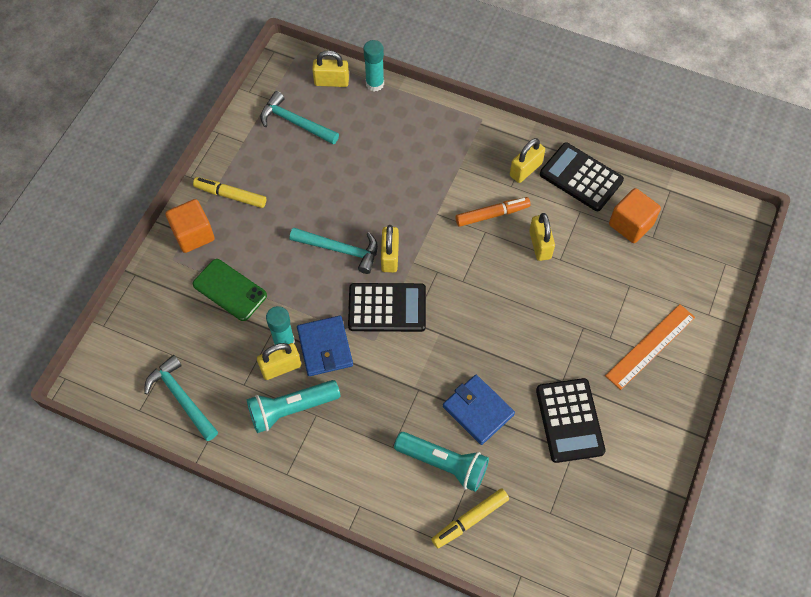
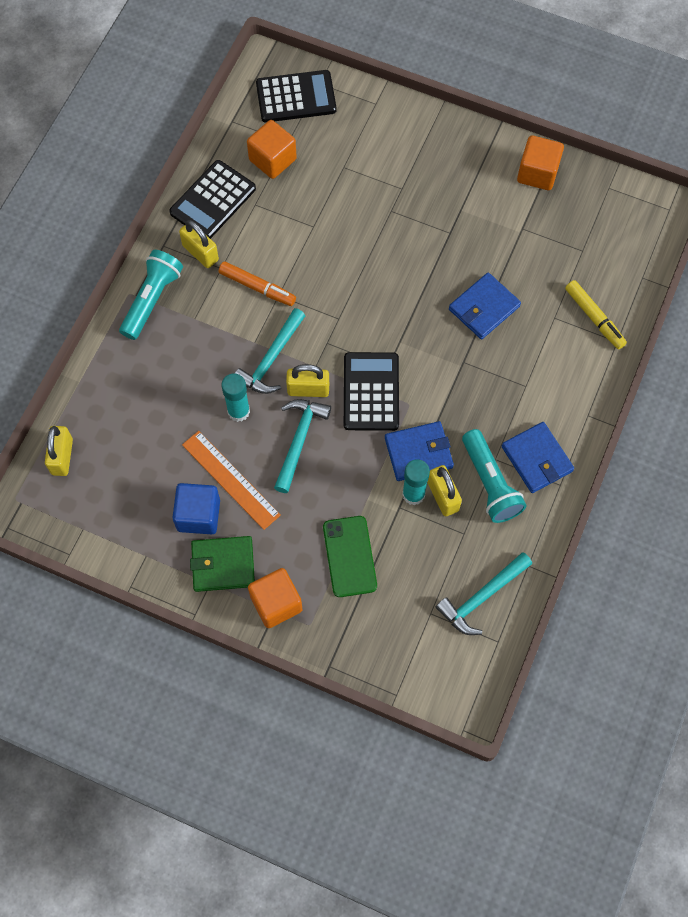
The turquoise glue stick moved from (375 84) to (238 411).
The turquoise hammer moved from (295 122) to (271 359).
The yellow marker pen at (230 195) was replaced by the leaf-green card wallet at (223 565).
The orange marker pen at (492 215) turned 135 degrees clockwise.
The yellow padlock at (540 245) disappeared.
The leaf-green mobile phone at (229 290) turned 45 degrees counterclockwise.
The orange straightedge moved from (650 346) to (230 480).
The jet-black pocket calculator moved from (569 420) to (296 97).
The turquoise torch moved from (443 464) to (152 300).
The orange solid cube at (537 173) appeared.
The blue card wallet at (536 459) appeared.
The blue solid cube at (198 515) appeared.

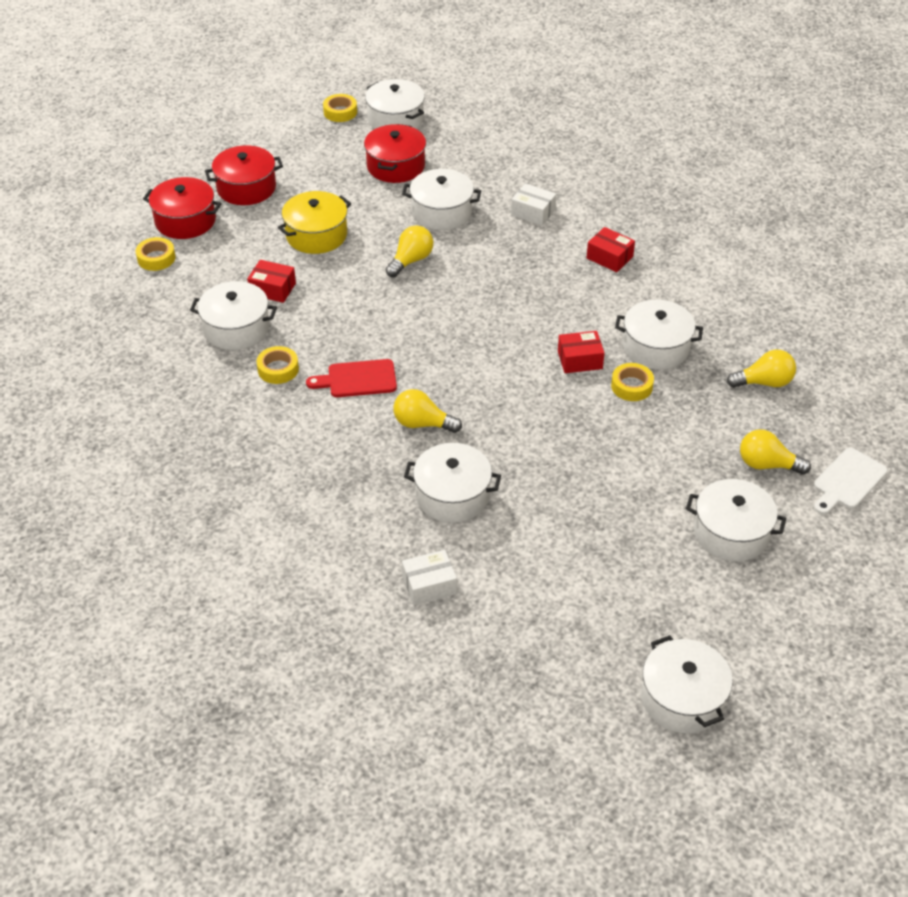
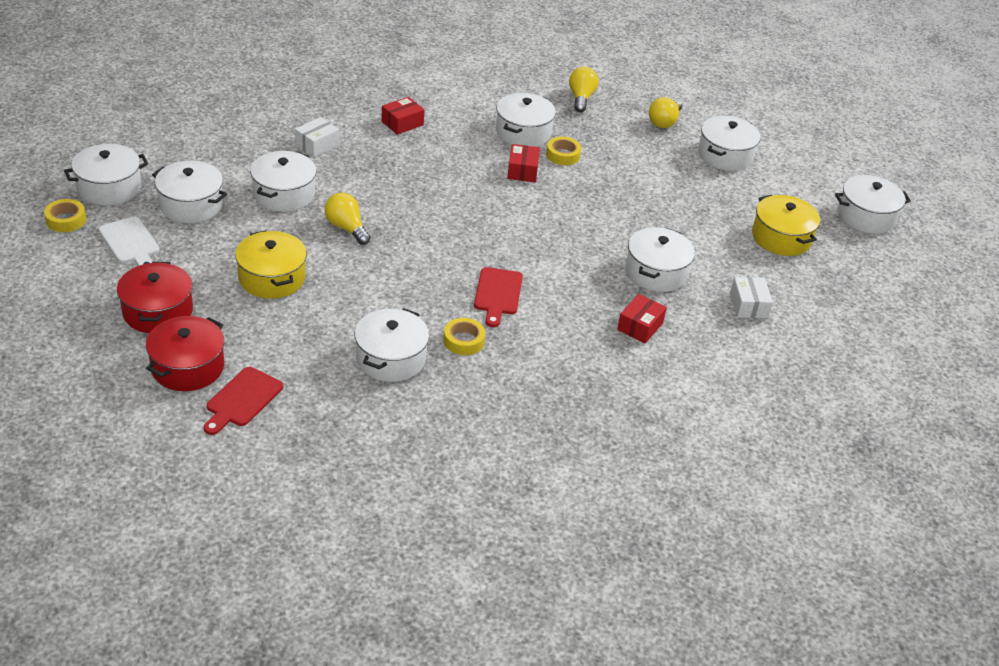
The red pot at (395 166) became the white pot at (191 205).
The yellow tape at (156 258) was replaced by the red bread board at (242 400).
The red box moved from (272 289) to (640 326).
The yellow bulb at (422 424) disappeared.
The white bread board moved from (847 481) to (130 243).
The yellow pot at (781 238) appeared.

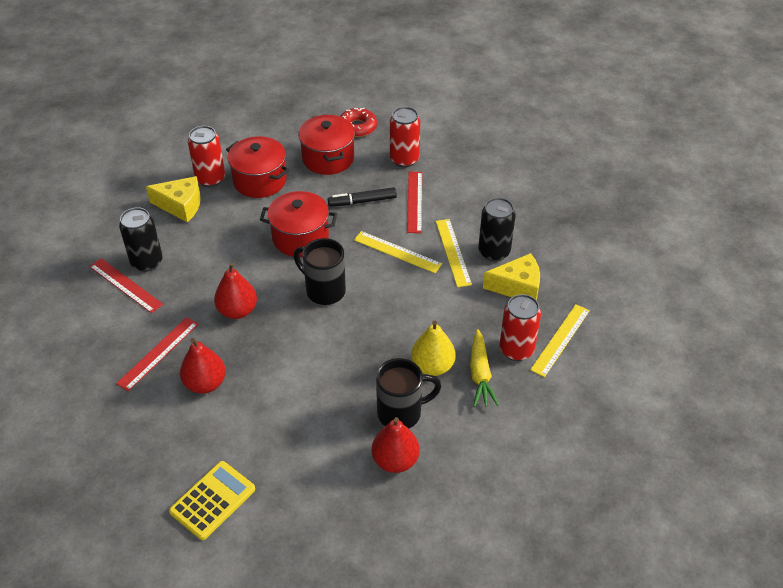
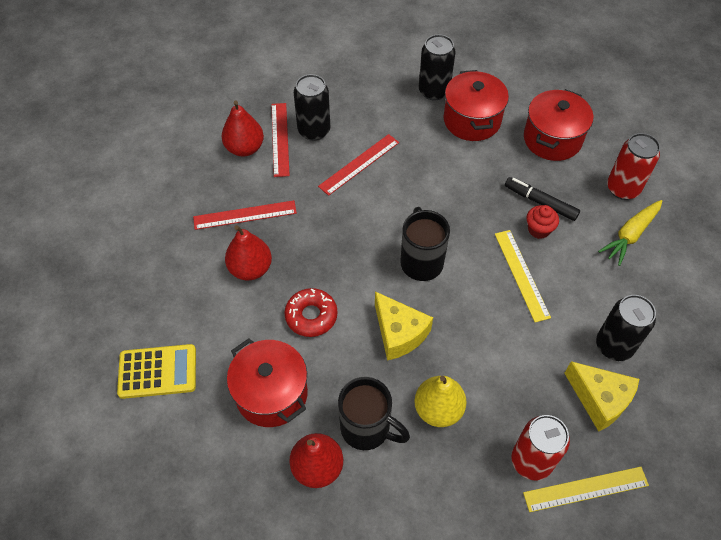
The red donut moved from (357 127) to (311 316).
The red tin at (210 179) became the jet-black tin at (434 91).
The red straightedge moved from (414 201) to (359 164).
The yellow piece of cheese moved from (181 206) to (399 333).
The red pot moved from (300 237) to (271 394).
The yellow straightedge at (453 252) disappeared.
The red pear fruit moved from (237 311) to (244 148).
The yellow carrot moved from (480 374) to (630 235).
The red fairy cake at (539 229) appeared.

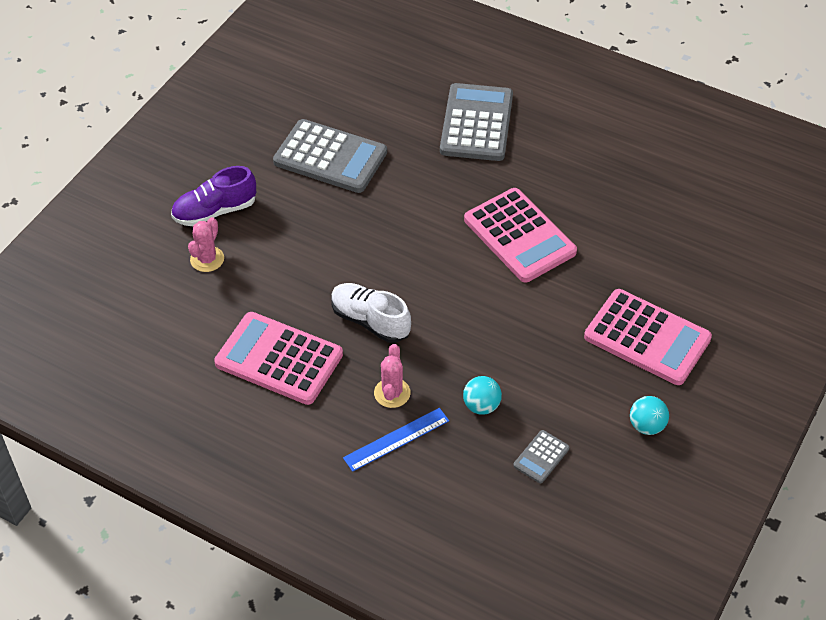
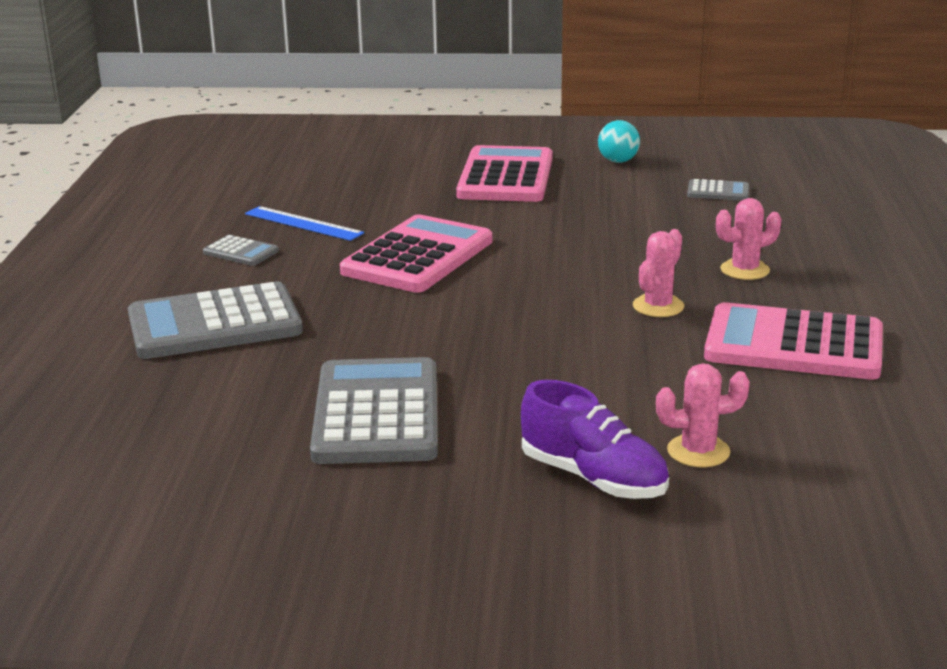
The white lace-up shoe at (370 321) was replaced by the rose-pink cactus at (658 306).
The rose-pink pocket calculator at (279 359) turned 105 degrees clockwise.
The turquoise play ball at (481 406) disappeared.
The blue straightedge moved from (396 439) to (303 223).
The gray pocket calculator at (241 252) appeared.

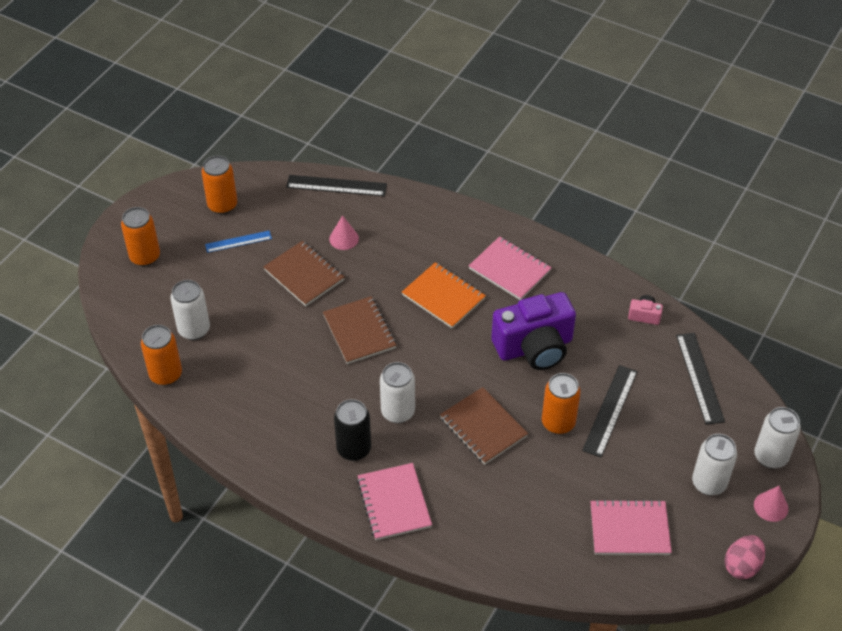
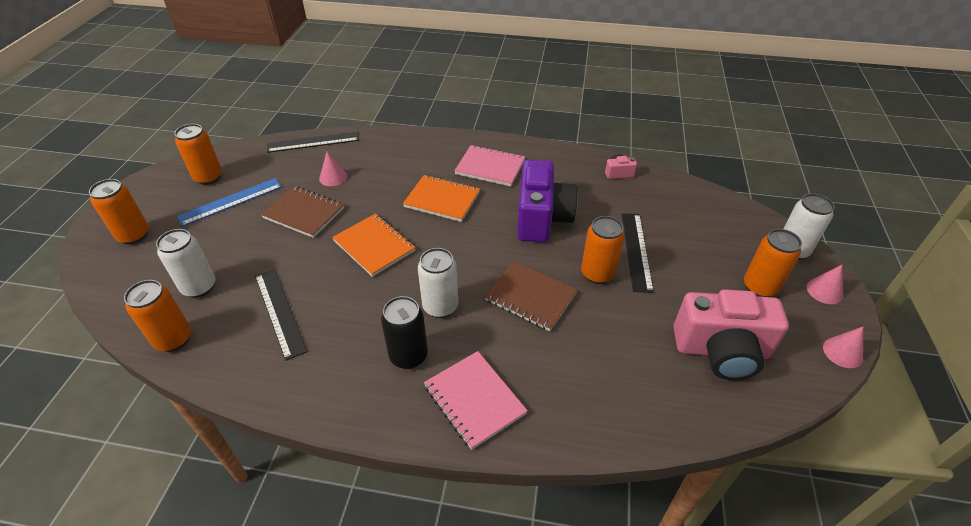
The blue straightedge at (238 241) changed to 1.56 times the size.
The royal purple compact camera at (534 347) turned 45 degrees counterclockwise.
The dark brown notepad at (359 331) became the orange notepad at (374 246).
The jet-black straightedge moved from (699 378) to (279 312).
The white tin at (709 483) became the orange tin at (759 287).
The rose-pink notepad at (629 529) was replaced by the rose-pink compact camera at (721 351).
The rose-pink egg at (742 565) was replaced by the rose-pink cone shape at (842 352).

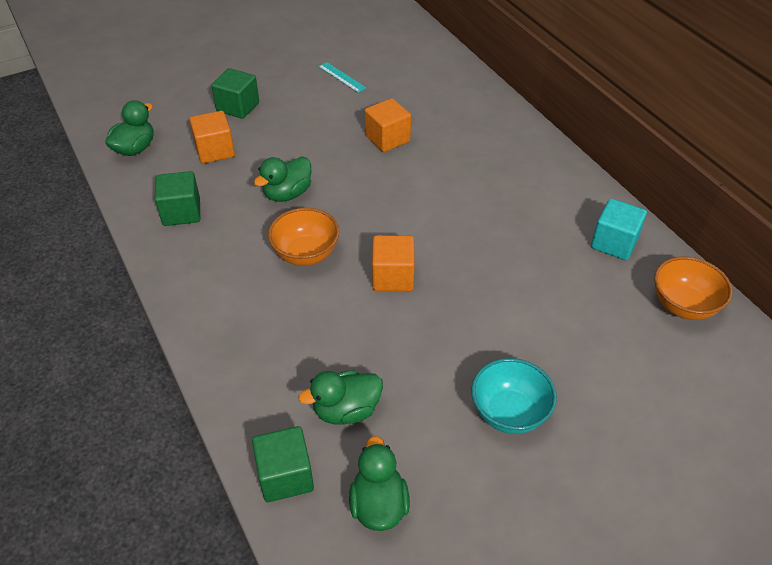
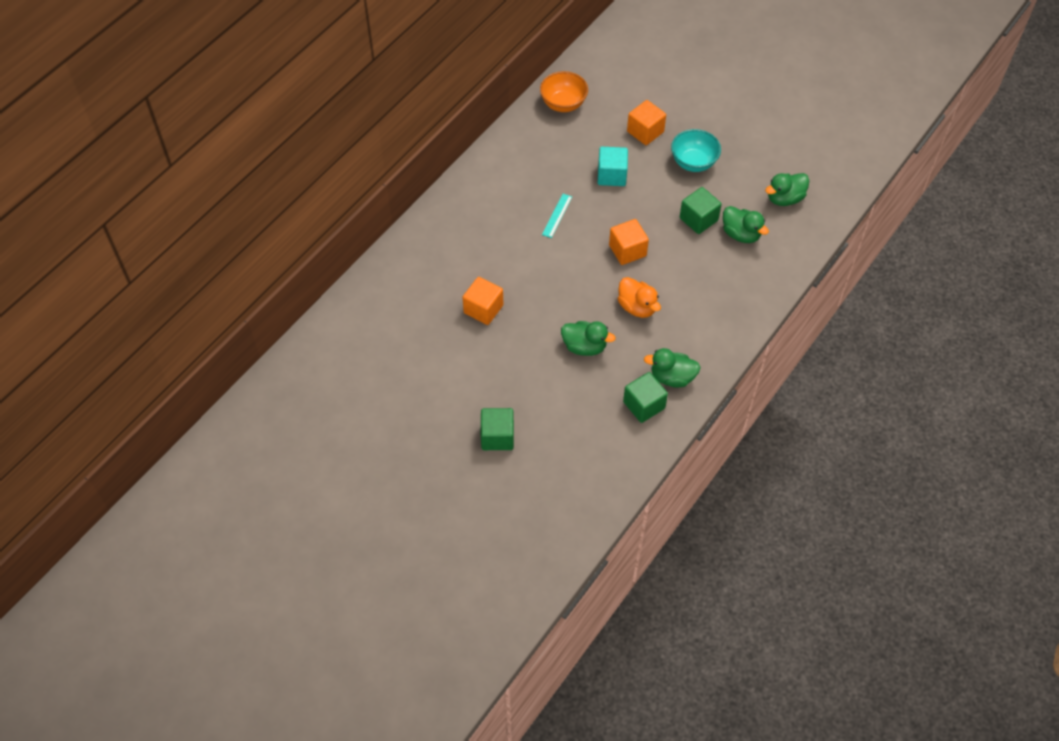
The turquoise straightedge moved from (341 77) to (557 215).
The leaf-green toy duck moved from (135 149) to (672 377).
The orange solid cube moved from (215 150) to (645 132).
The turquoise solid cube moved from (614 243) to (611 175).
The orange deep dish at (306 254) was replaced by the orange toy duck at (637 307).
The leaf-green solid cube moved from (285 476) to (698 219).

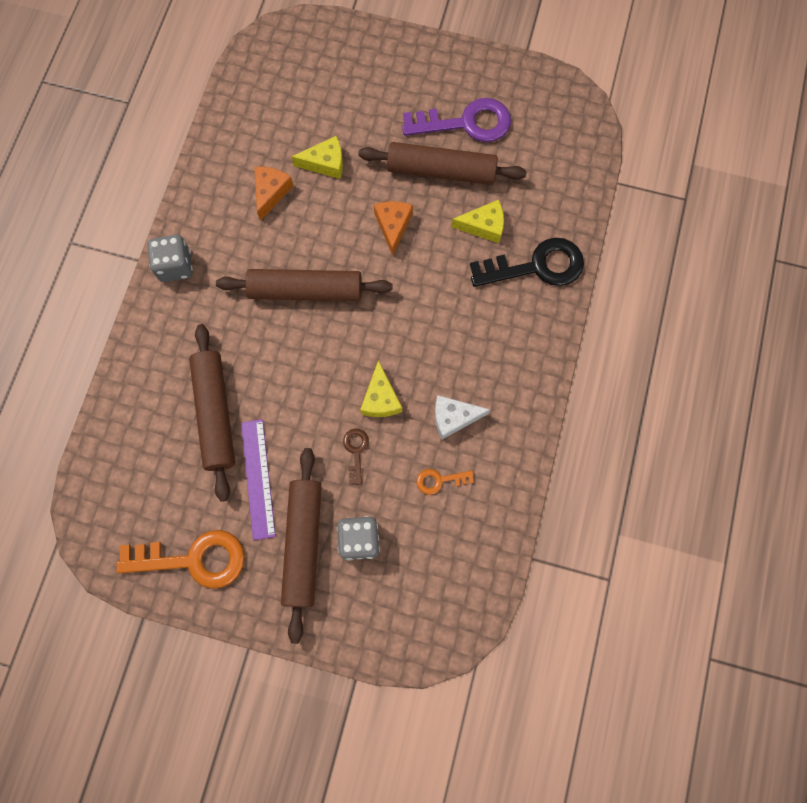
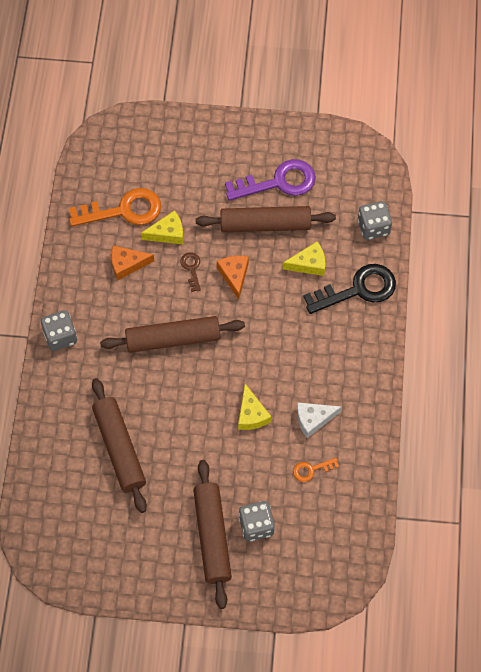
The orange piece of cheese at (271 192) turned 105 degrees counterclockwise.
The royal purple straightedge at (258 478) disappeared.
The dark brown door key moved from (356 451) to (191 269).
The orange door key moved from (193 559) to (123 210).
The gray dice at (373 227) appeared.

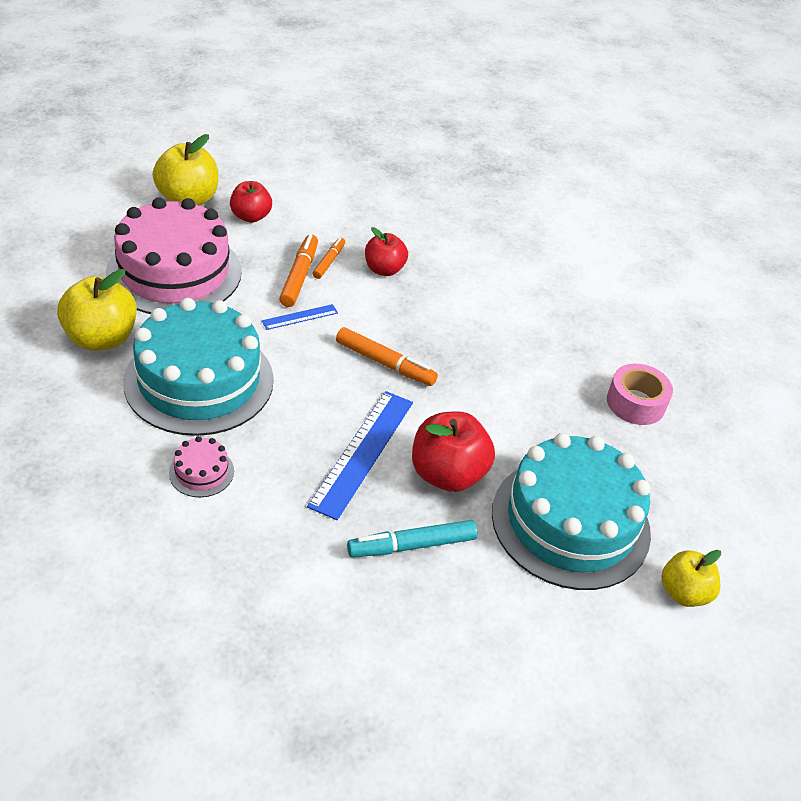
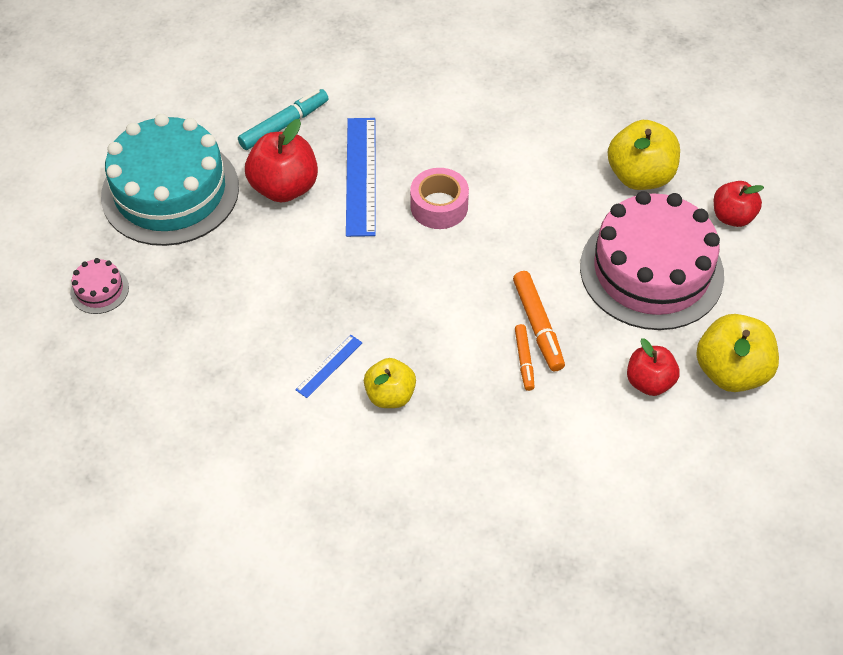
The red apple fruit moved from (384 269) to (732 217).
The turquoise cake at (199 380) disappeared.
The blue straightedge moved from (300 317) to (329 366).
The orange marker pen at (385 363) disappeared.
The rose-pink tape moved from (635 403) to (439 206).
The rose-pink cake moved from (201 472) to (99 290).
The yellow apple fruit moved from (683 593) to (390 395).

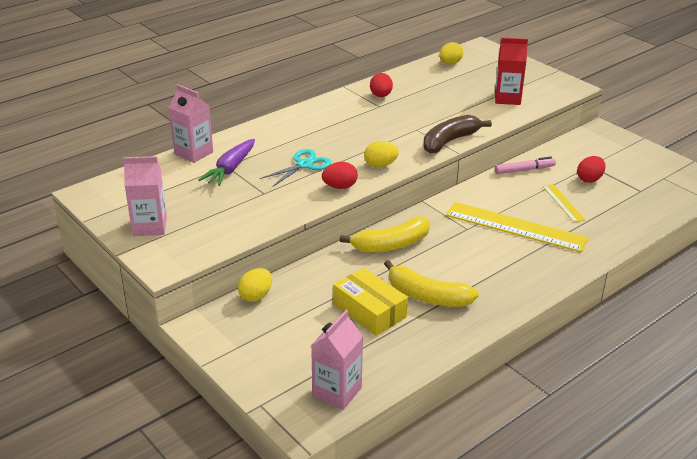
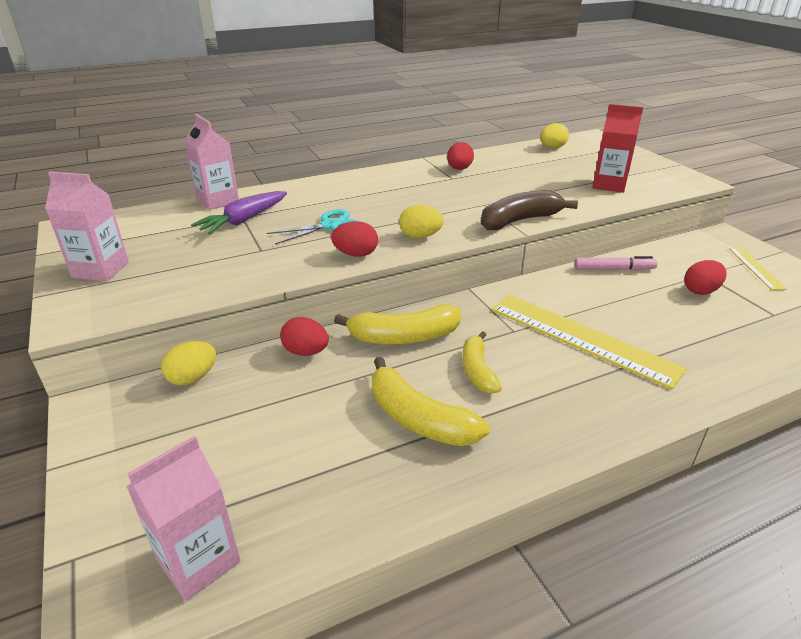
The yellow straightedge moved from (563 203) to (756 268).
The yellow box at (369 311) disappeared.
The red egg at (306 352) appeared.
The yellow toy banana at (477 370) appeared.

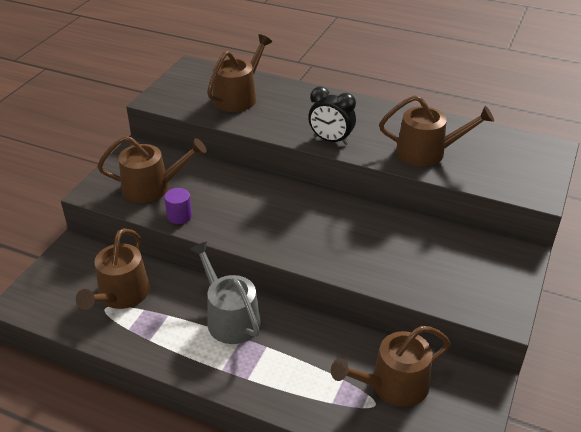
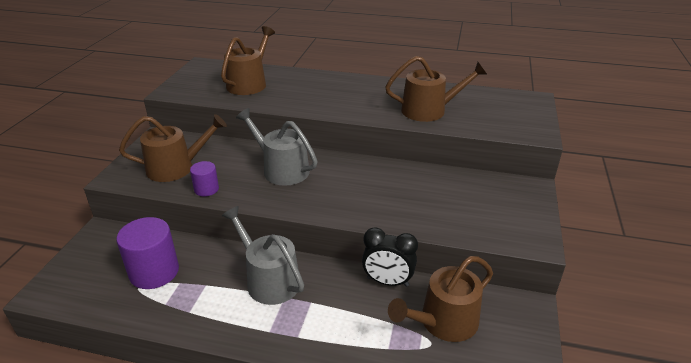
The jet-black clock moved from (331 140) to (387 282).
The dark brown sprinkling can at (121 295) was replaced by the royal purple cylinder shape at (154 272).
The gray sprinkling can at (281 169) appeared.

